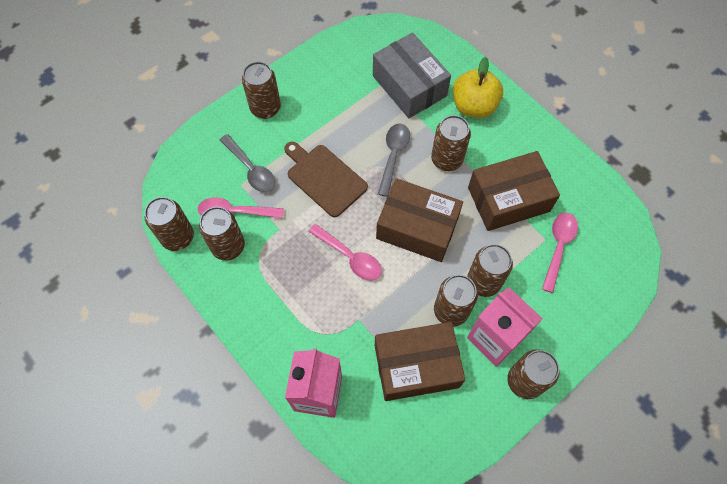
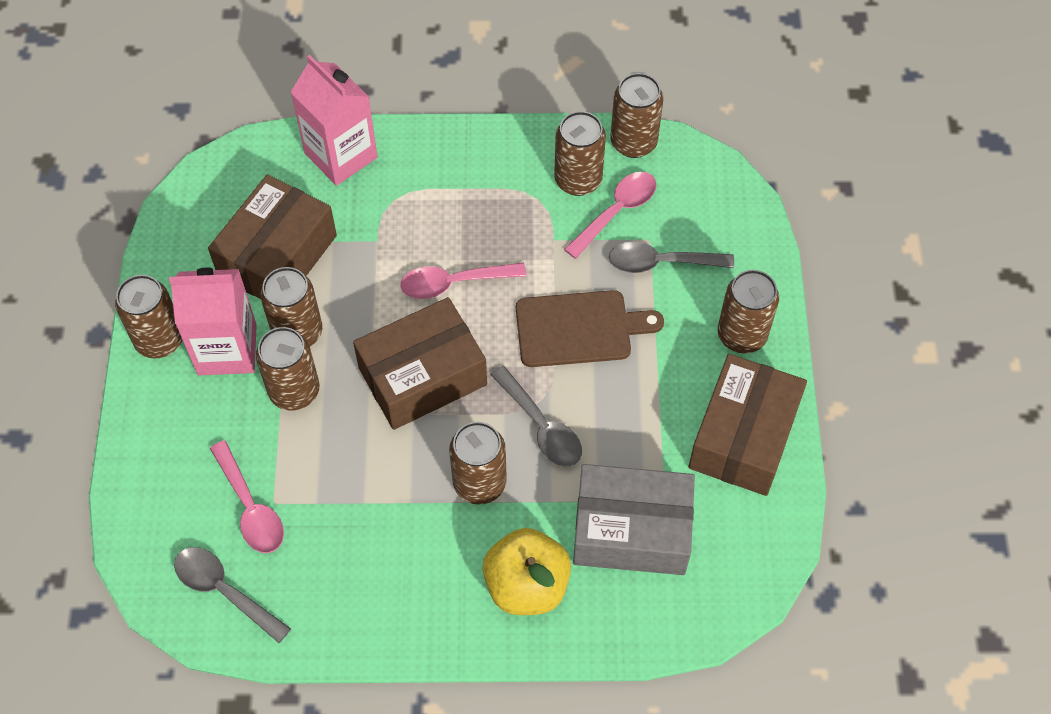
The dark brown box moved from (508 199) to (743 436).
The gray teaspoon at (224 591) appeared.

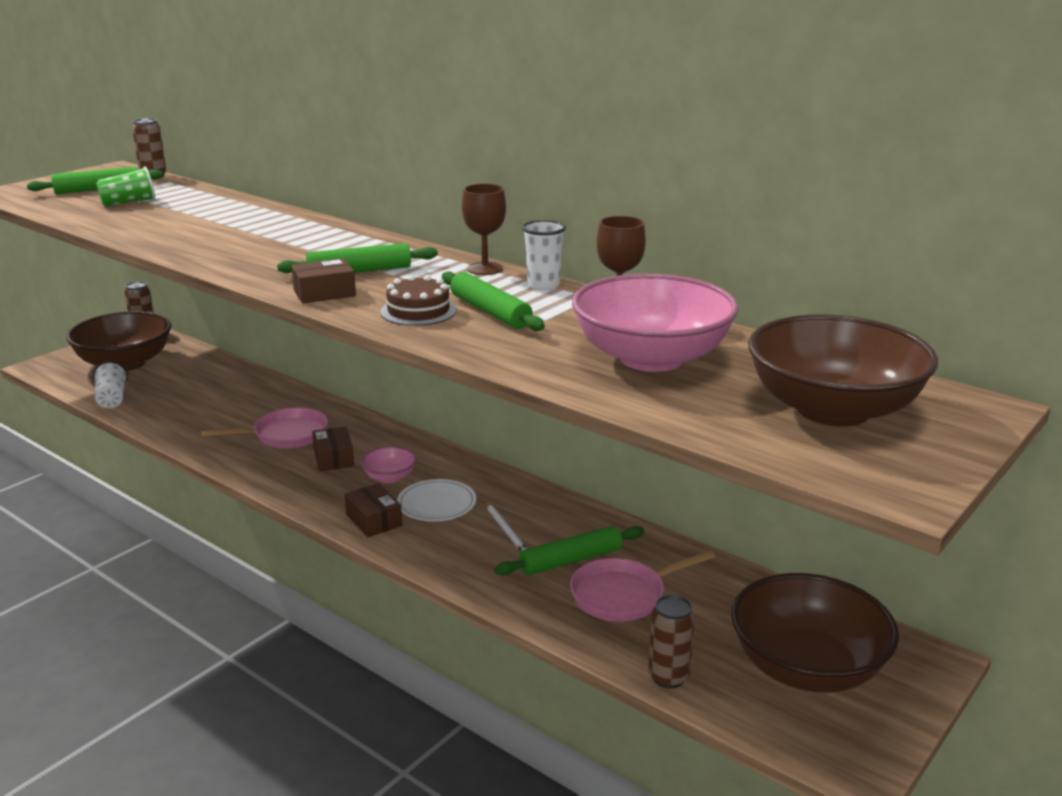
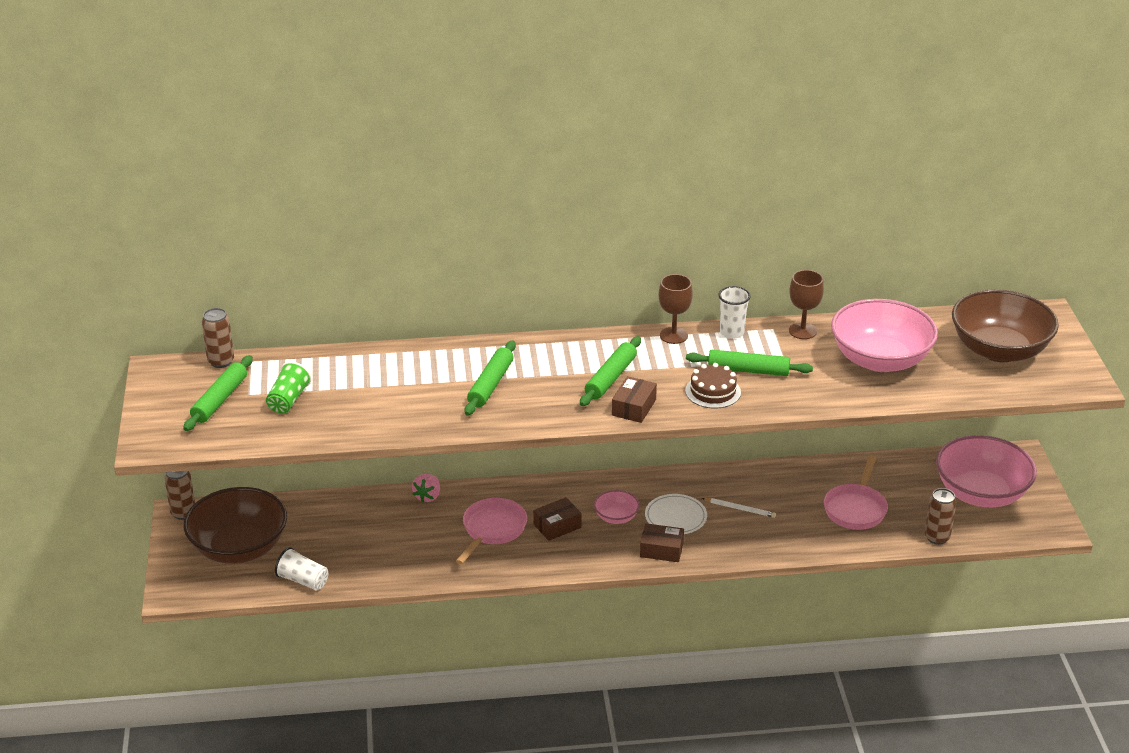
The dark brown box at (333 458) turned 60 degrees counterclockwise.
The leaf-green rolling pin moved from (571 560) to (490 384).
The dark brown deep dish at (807 668) became the rose-pink deep dish at (981 493).
The rose-pink berry at (428 496) appeared.

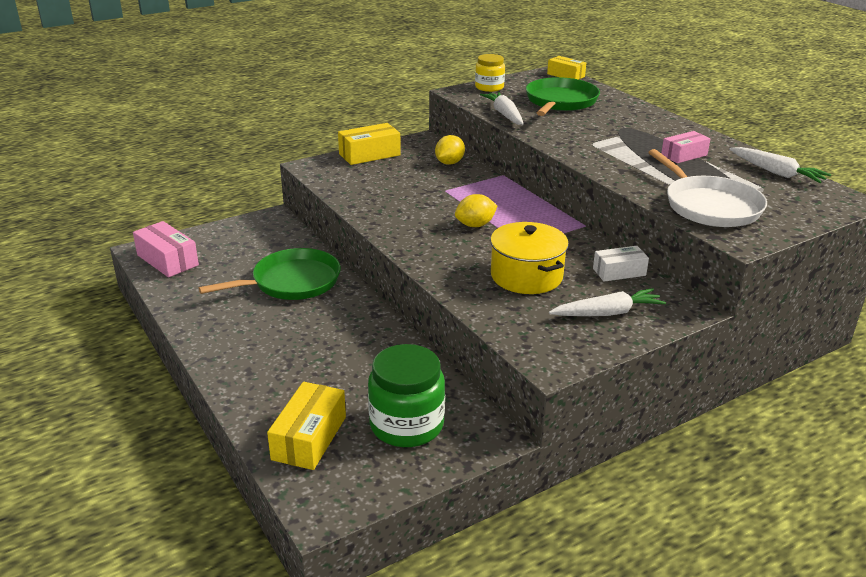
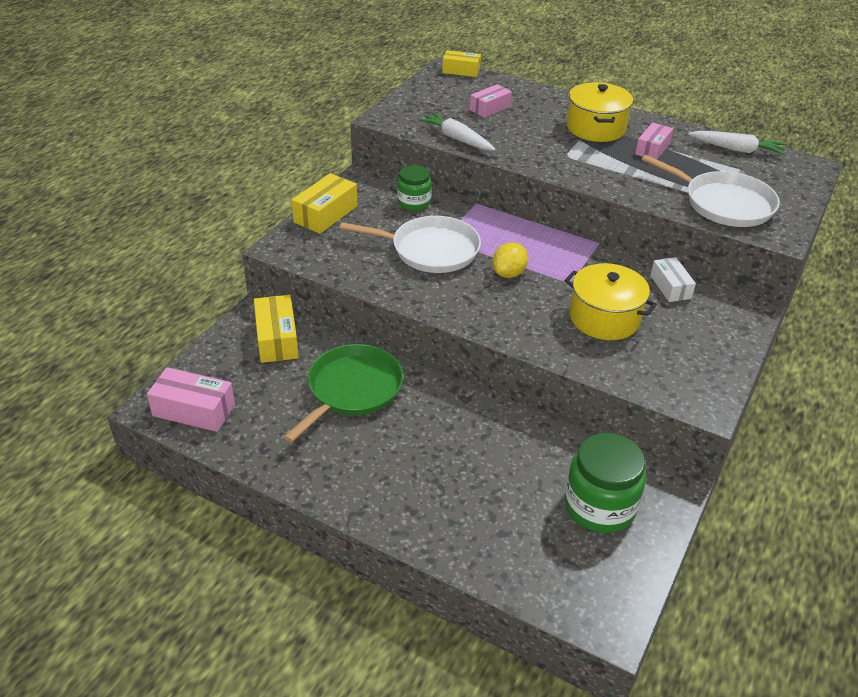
The yellow preserve jar at (489 87) disappeared.
The leaf-green pan at (560 102) was replaced by the rose-pink box at (490 108).
The yellow toy lemon at (449 163) was replaced by the leaf-green preserve jar at (414 202).
The white box at (619 272) turned 60 degrees counterclockwise.
The white carrot at (607 313) disappeared.
The yellow box moved from (309 438) to (277 339).
The yellow pot at (595 128) appeared.
The white pan at (430 250) appeared.

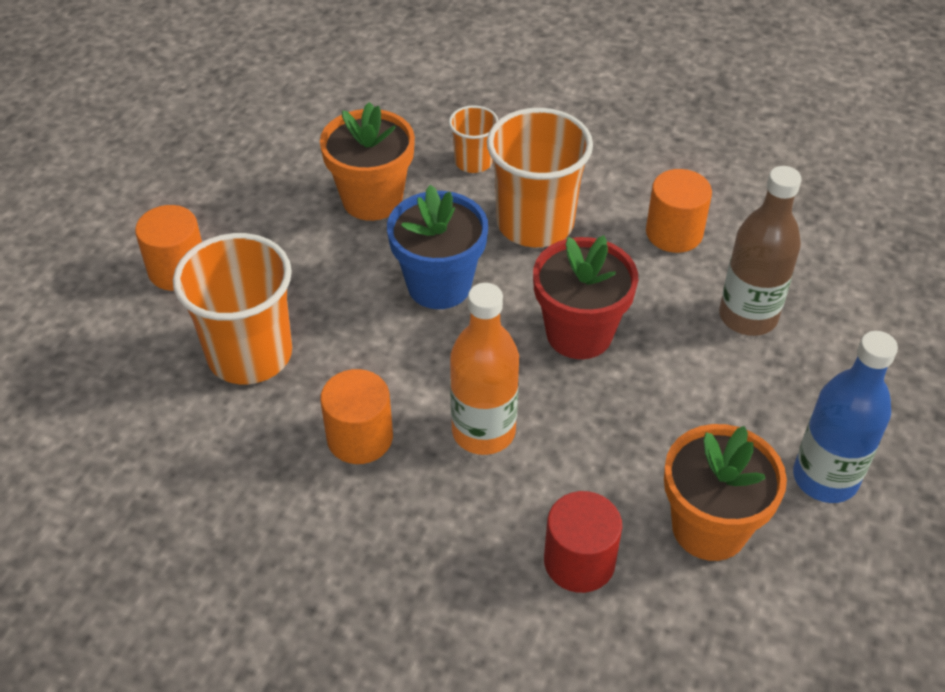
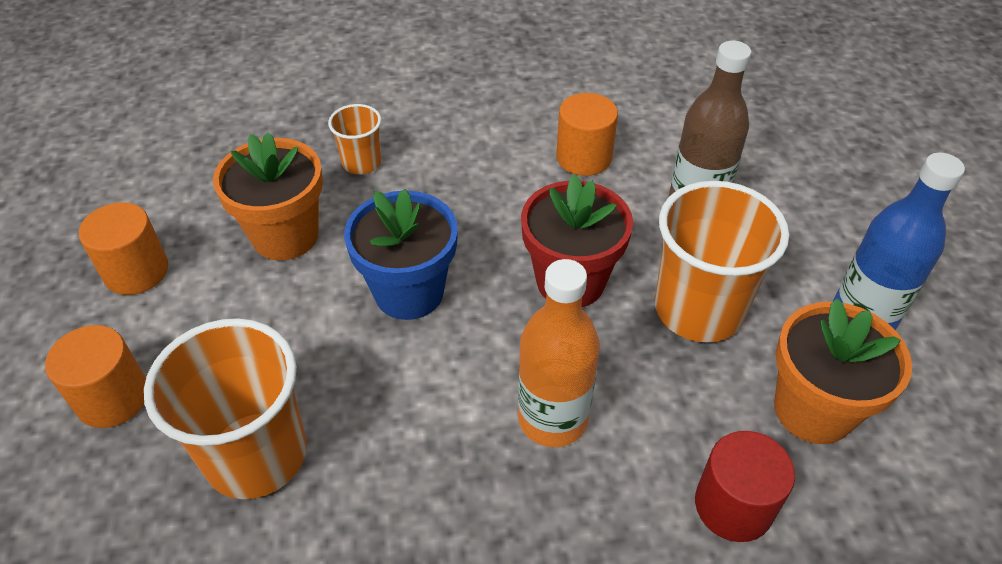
The orange tumbler moved from (535 223) to (698 309).
The orange cylinder shape moved from (360 438) to (136 271).

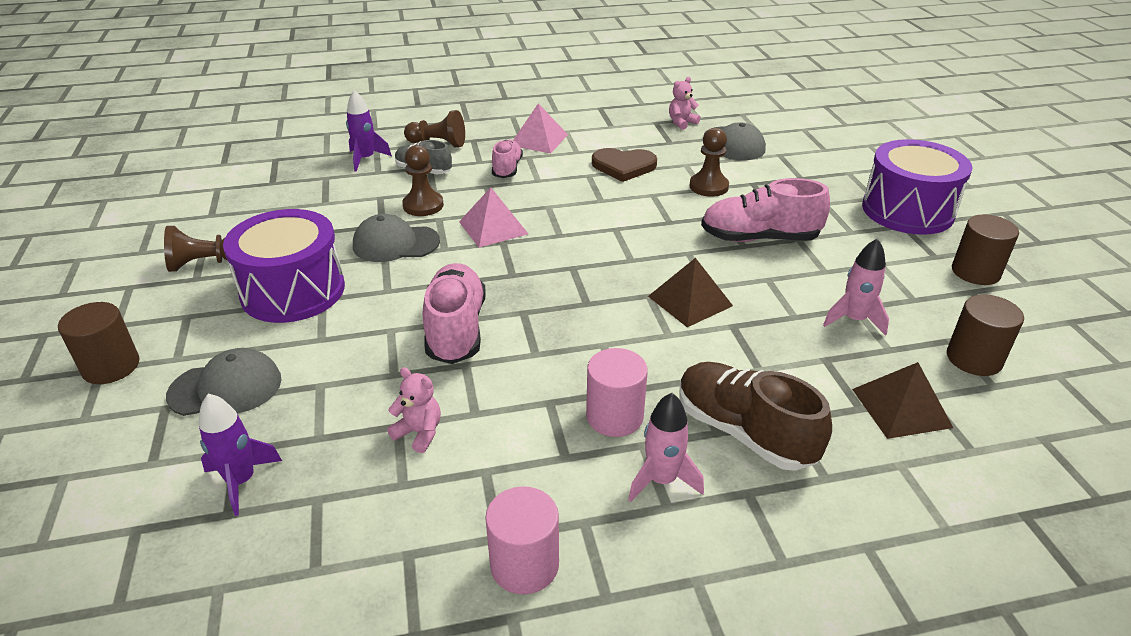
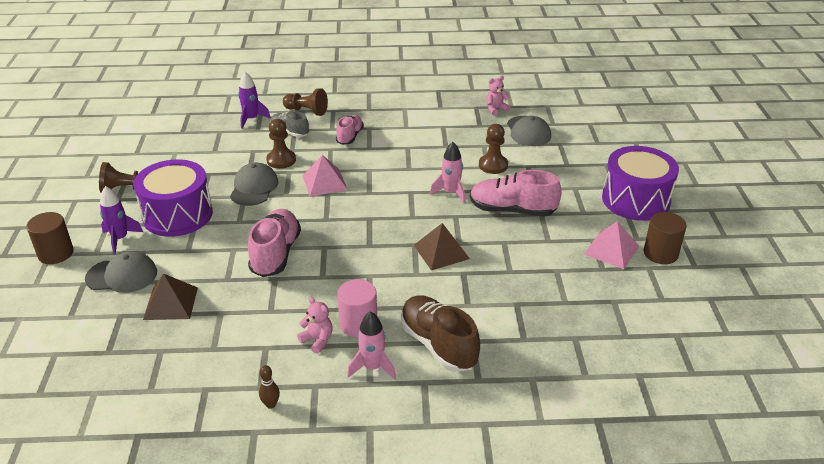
The rose-pink pyramid shape moved from (539 140) to (611 250).
The dark brown love heart at (623 166) disappeared.
The gray peaked cap at (395 244) turned 90 degrees clockwise.
The rose-pink rocket moved from (854 320) to (451 193).
The dark brown cylinder shape at (974 359) disappeared.
The dark brown pyramid shape moved from (901 408) to (170 303).
The rose-pink teddy bear moved from (419 433) to (317 340).
The royal purple rocket moved from (241 481) to (120 239).
The rose-pink cylinder shape at (524 565) was replaced by the dark brown bowling pin at (271 404).

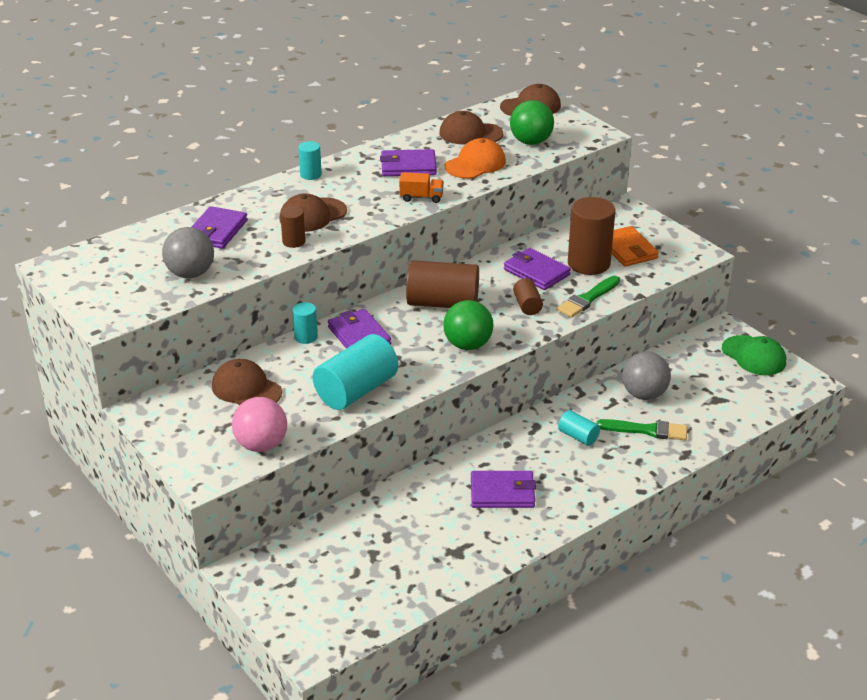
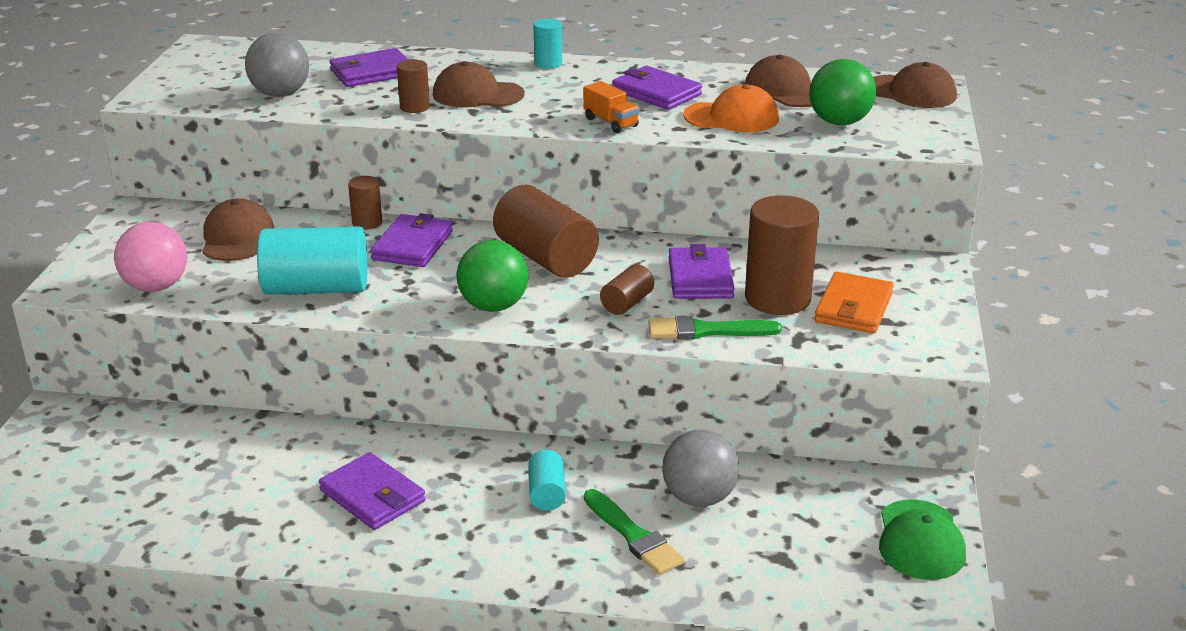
The turquoise cylinder shape at (306 337) became the dark brown cylinder shape at (367 223).

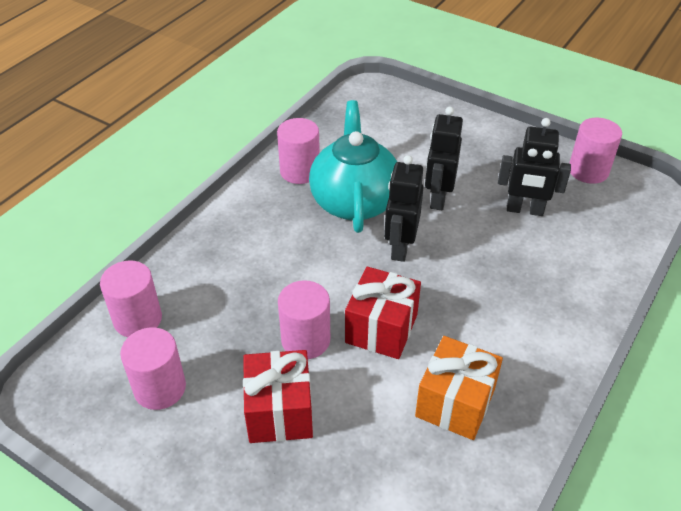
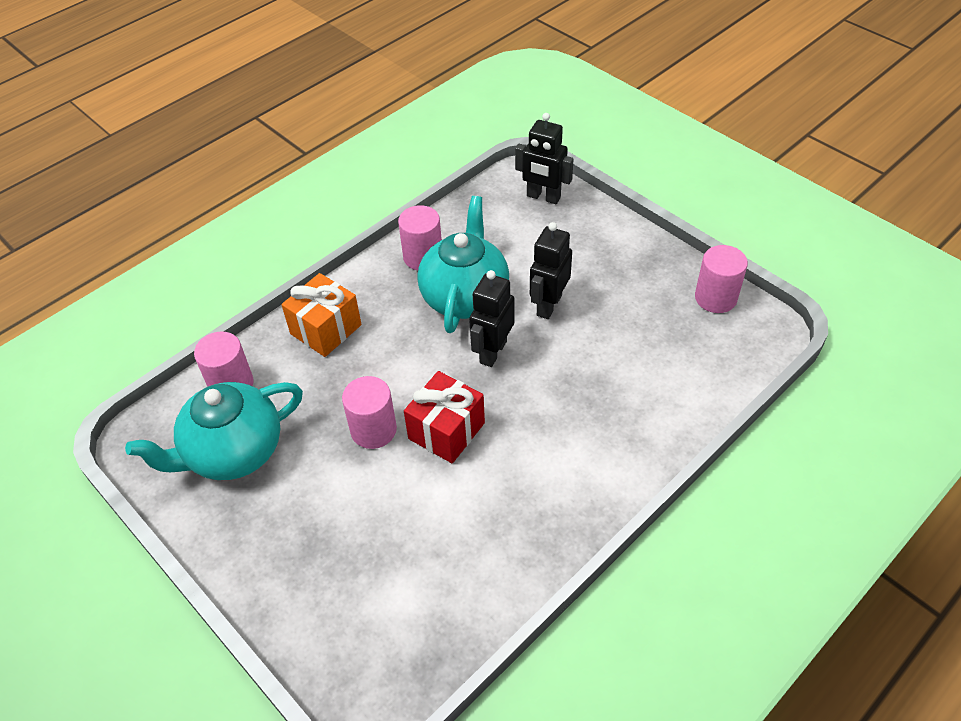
The jet-black toy robot moved from (525 210) to (543 197).
The rose-pink cylinder shape at (160 388) was replaced by the turquoise teapot at (233 452).
The orange wrapped gift moved from (455 403) to (326 329).
The red wrapped gift at (279 412) disappeared.

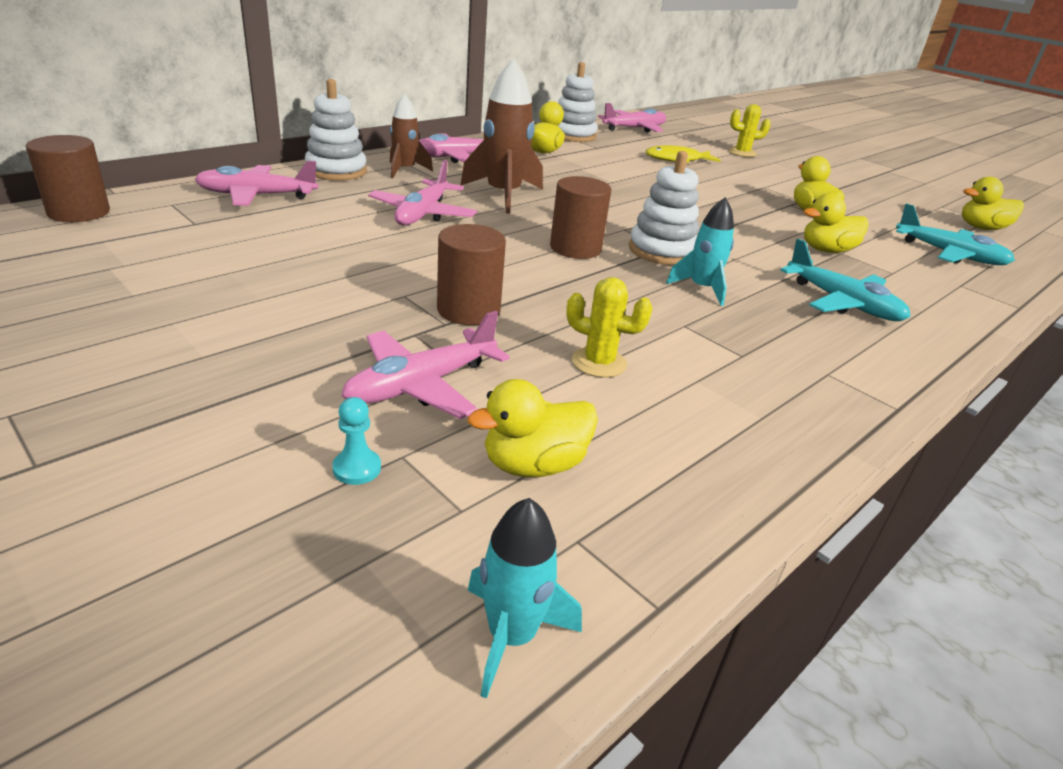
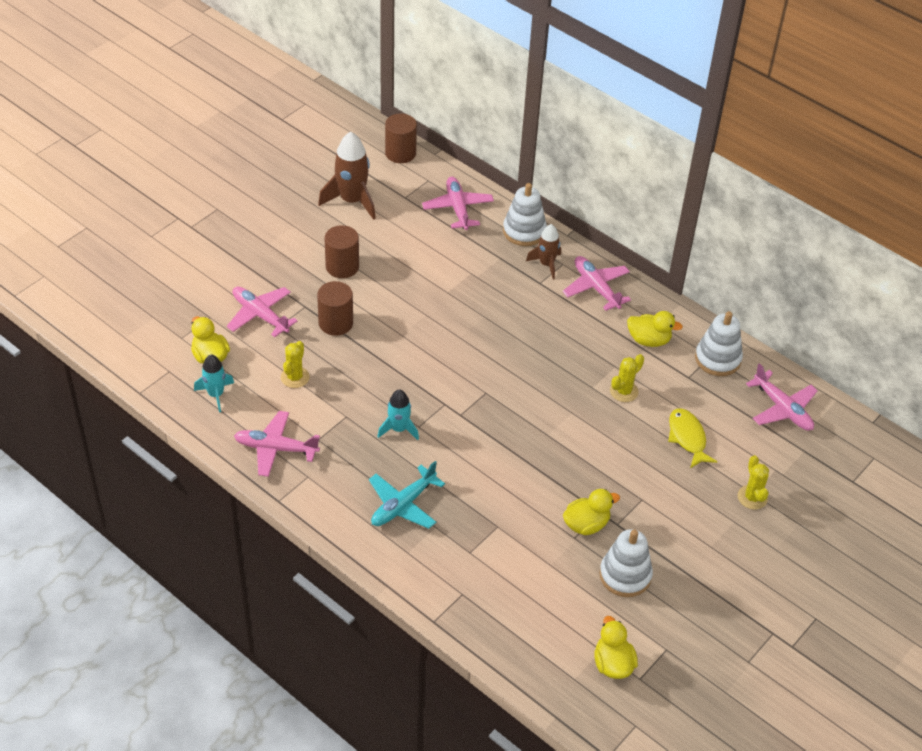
The dark brown rocket moved from (503 195) to (352 201).
The white ring stacker moved from (662 251) to (625 575).
The rose-pink toy plane moved from (422 214) to (275 448).
The dark brown cylinder shape moved from (575 248) to (342 266).
The yellow toy duck at (826 250) disappeared.
The turquoise toy plane at (949 254) disappeared.
The turquoise pawn at (357 468) disappeared.
The turquoise rocket moved from (511 636) to (216 394).
The yellow cactus at (624 391) appeared.

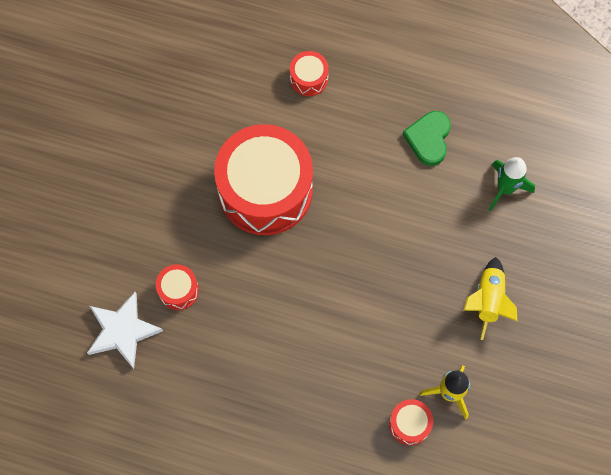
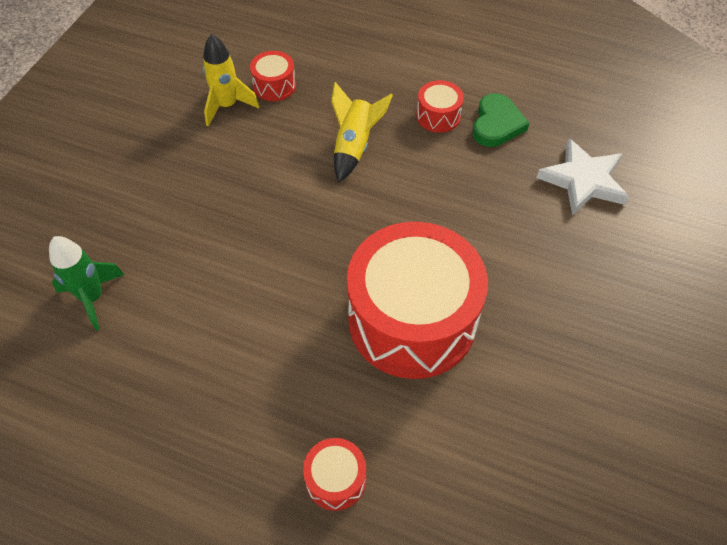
The leaf-green love heart moved from (428 139) to (496 124).
The yellow rocket moved from (488 300) to (354 146).
The red snare drum moved from (178 290) to (438 116).

